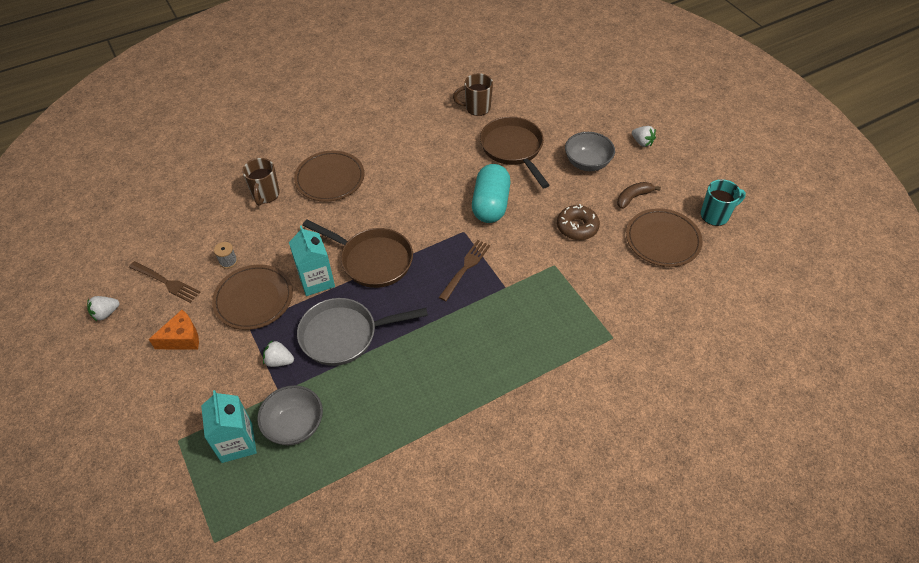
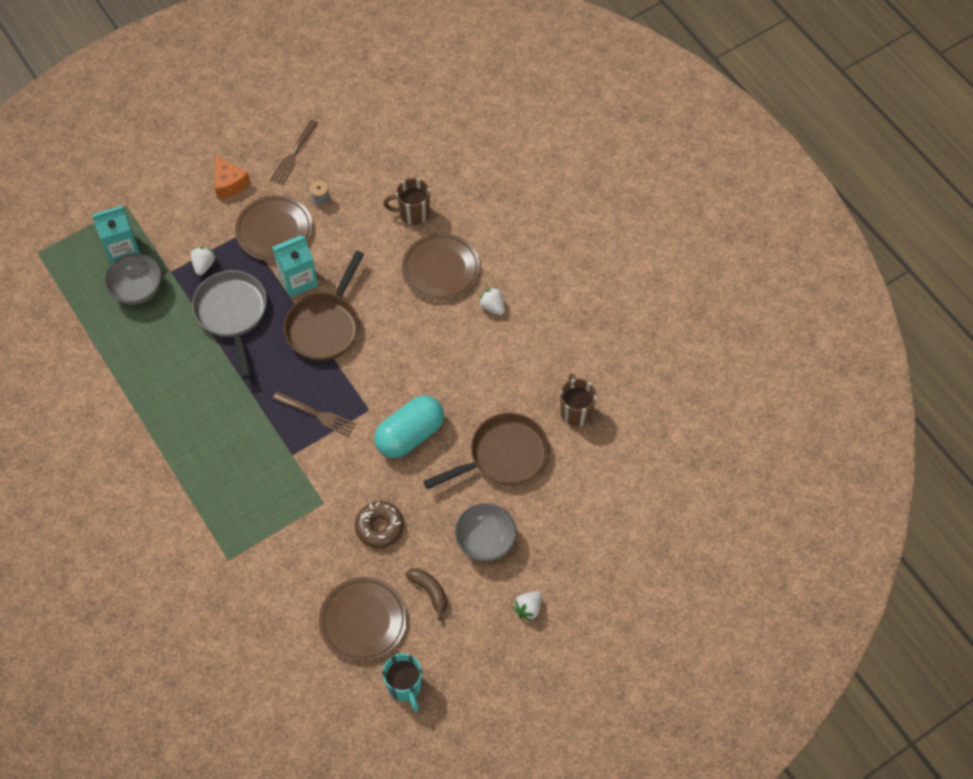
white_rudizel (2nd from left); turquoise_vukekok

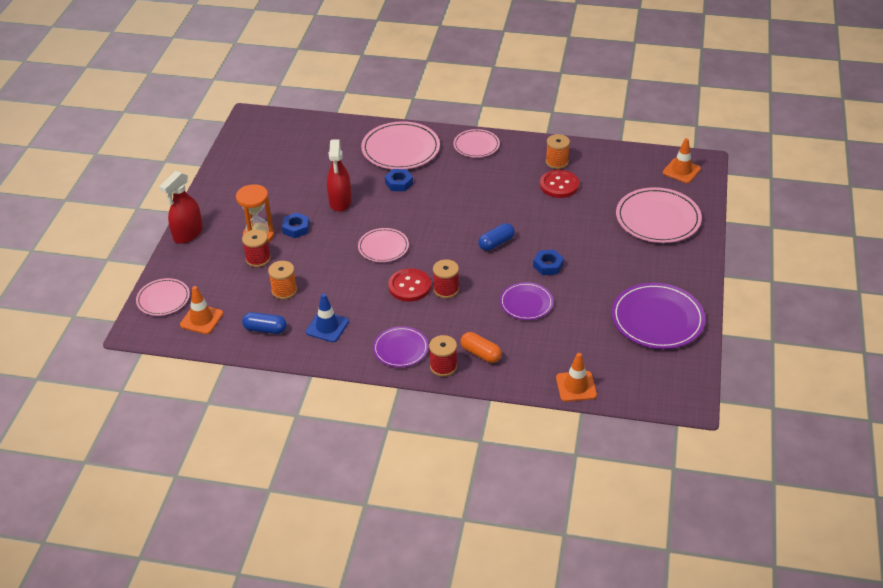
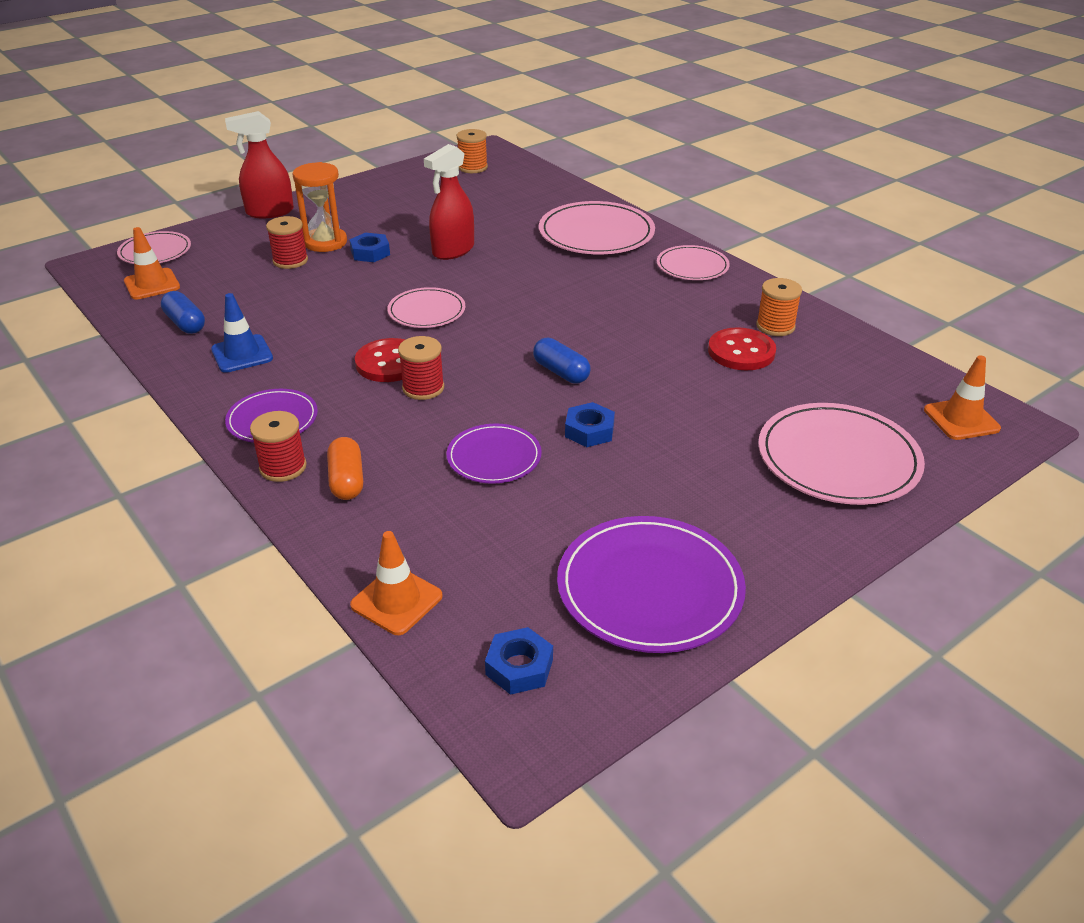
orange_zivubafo (1st from left); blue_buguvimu (2nd from left); blue_vukekok (2nd from left)

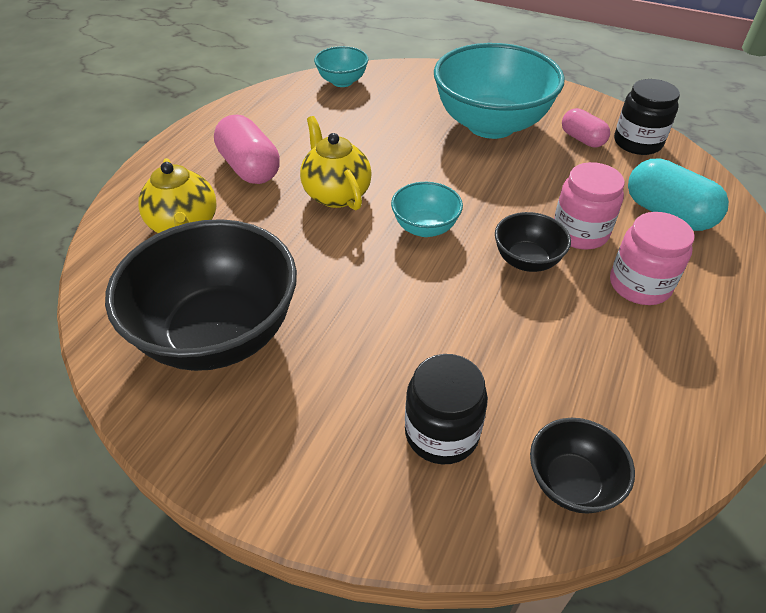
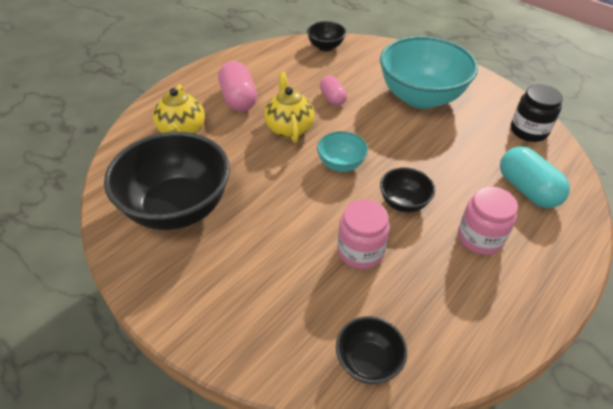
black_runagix (1st from left in the first image); pink_runagix (1st from left); pink_vukekok (2nd from left); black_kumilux (2nd from left)

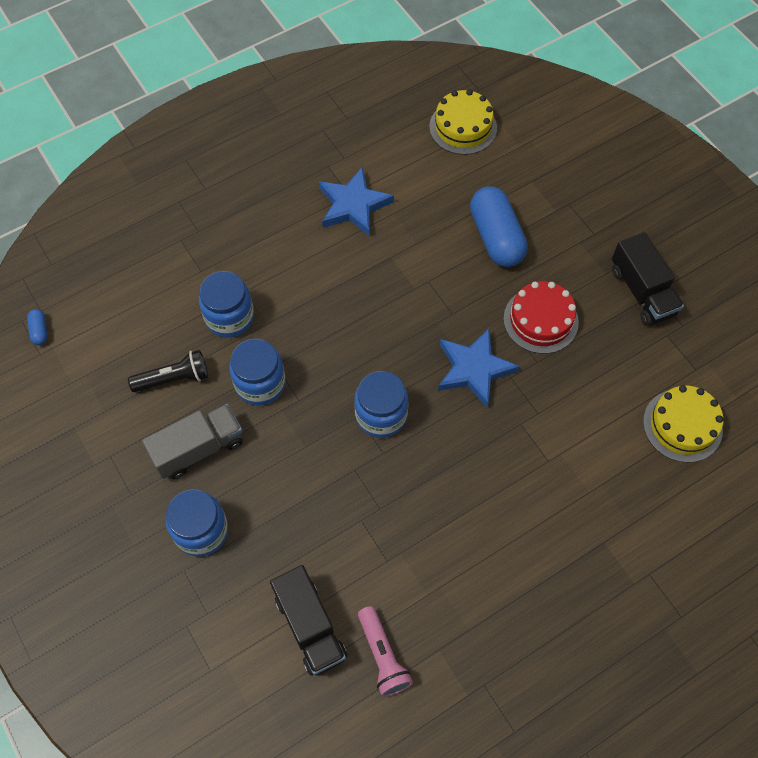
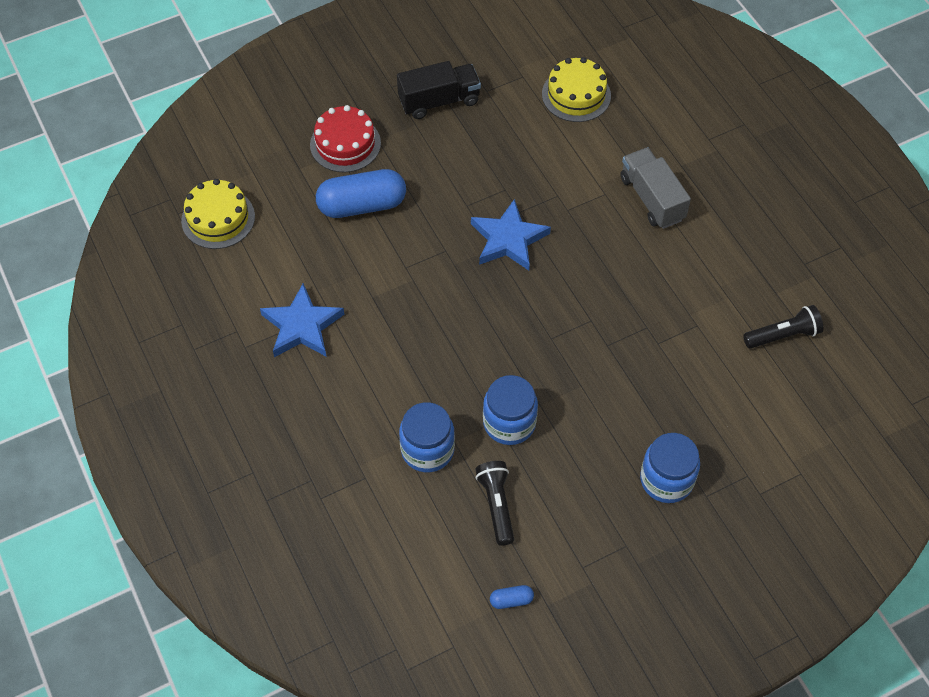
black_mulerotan (1st from left in the first image); blue_runagix (4th from left in the first image); blue_vukekok (2nd from left); grey_mulerotan; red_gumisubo; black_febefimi (2nd from left)

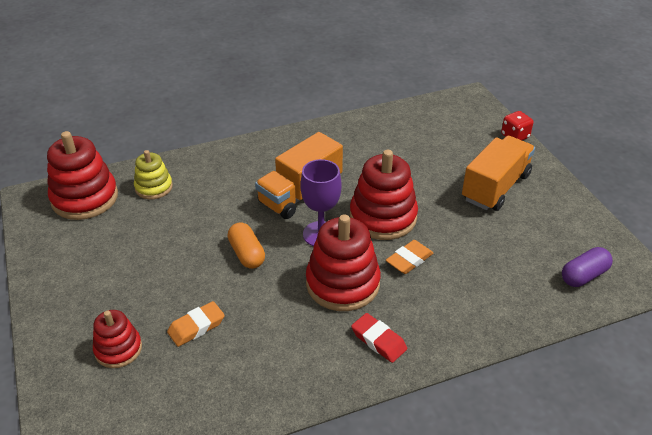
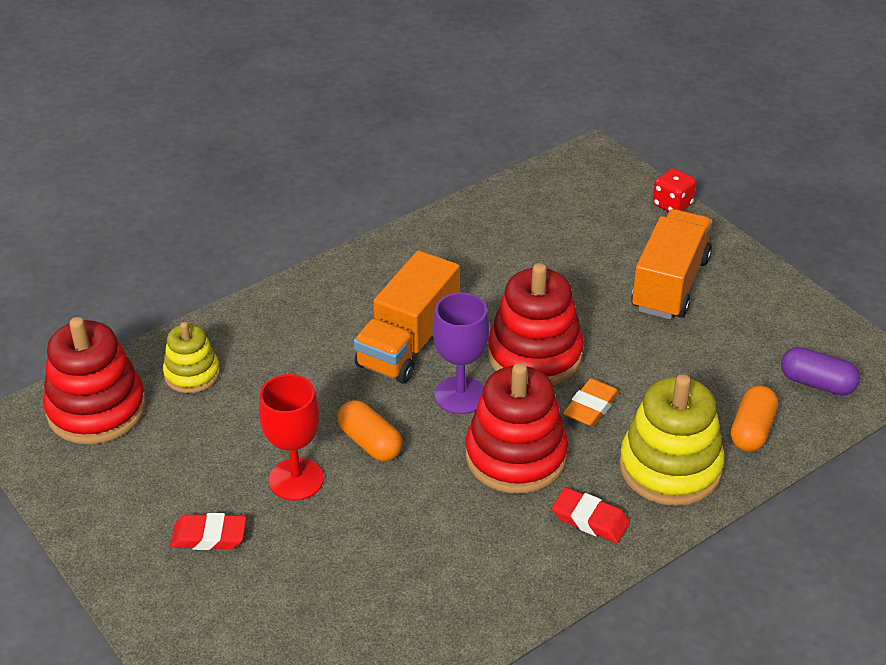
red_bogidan (2nd from left in the first image); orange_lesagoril (1st from left in the first image); red_lesagoril (1st from left); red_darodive; yellow_bogidan (2nd from left); orange_vukekok (2nd from left); purple_vukekok

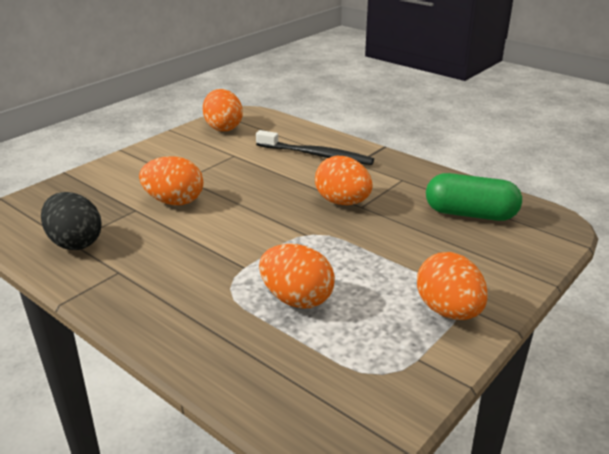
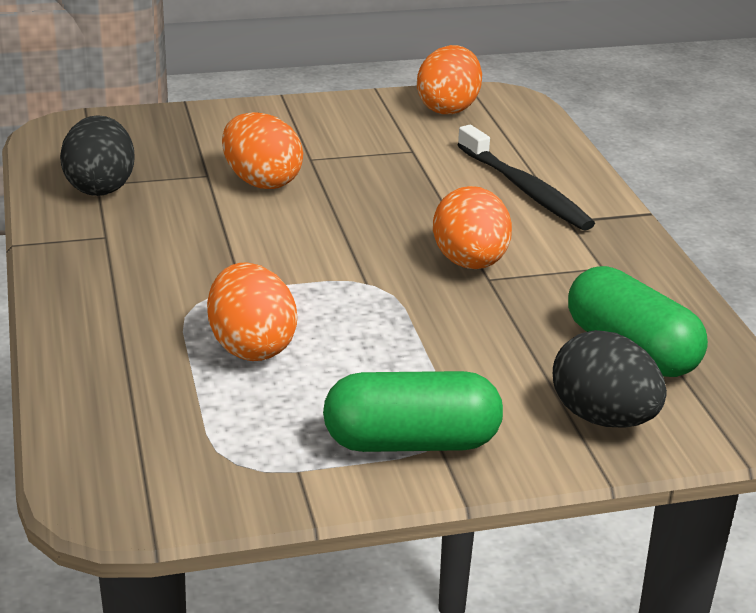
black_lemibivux (2nd from left); green_vukekok (1st from left)

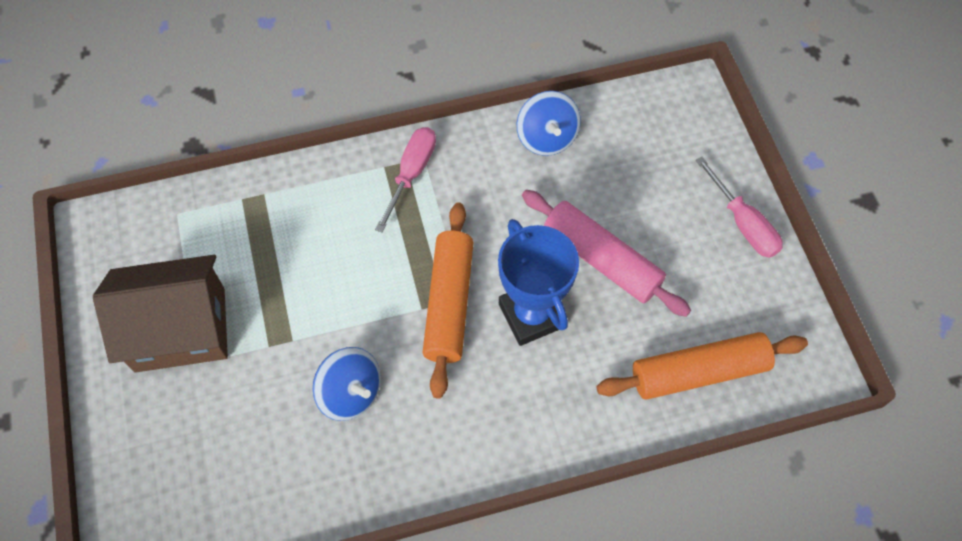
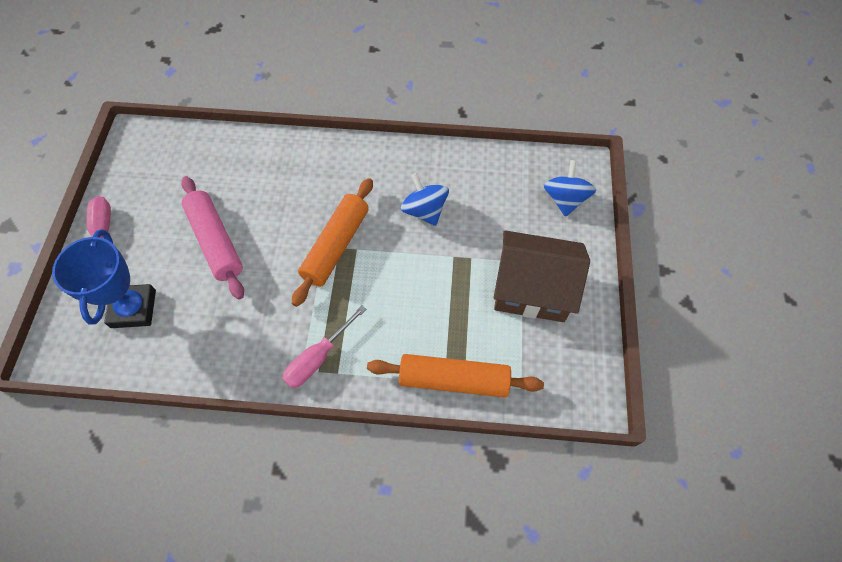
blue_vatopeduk; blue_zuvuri (2nd from left); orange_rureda (2nd from left)

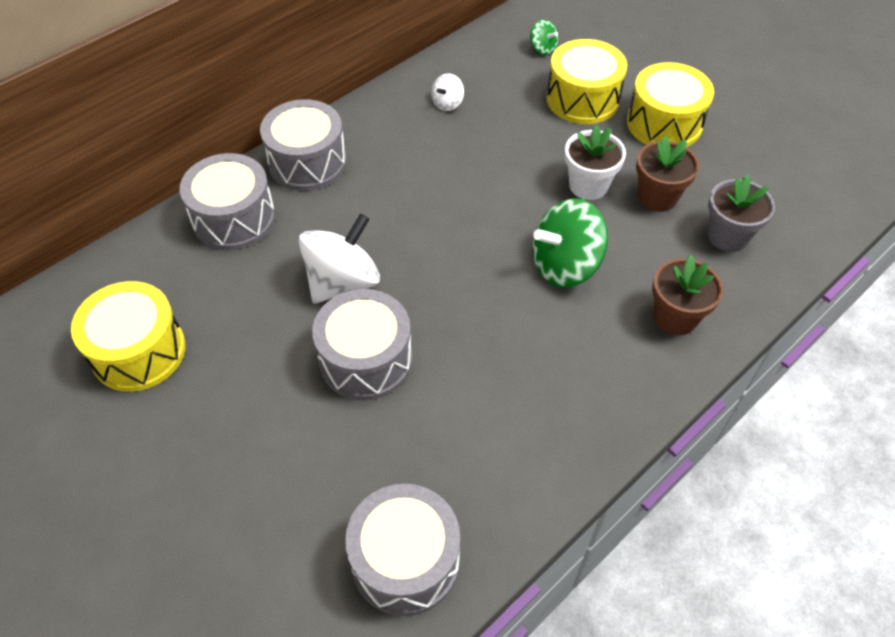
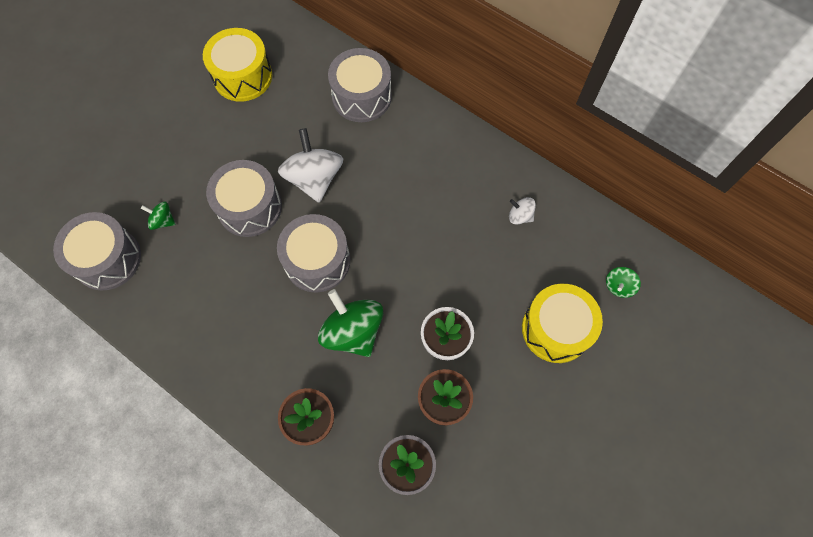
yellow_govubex (3rd from left in the first image); green_zuvuri (1st from left); grey_govubex (3rd from left); white_zuvuri (1st from left)

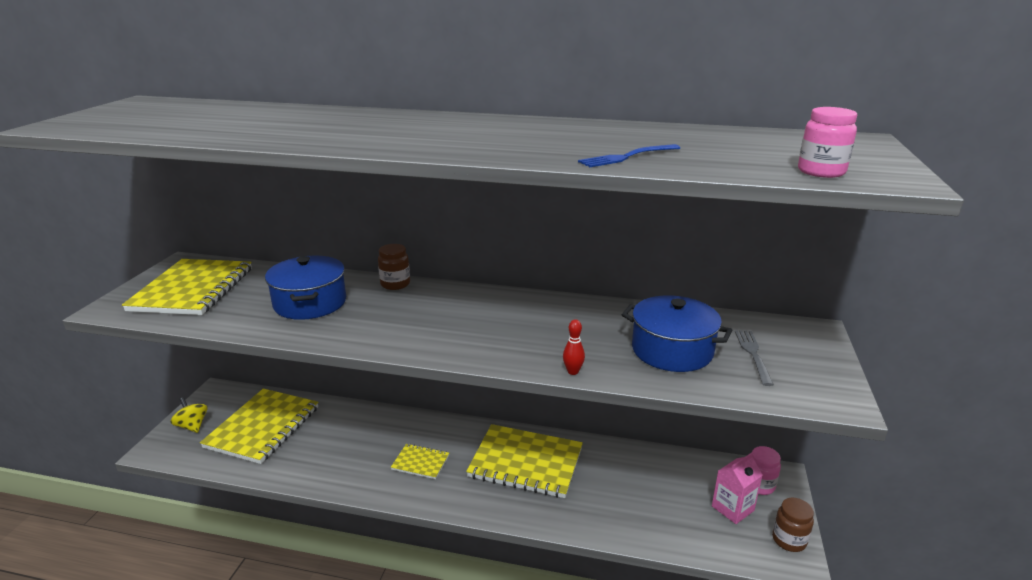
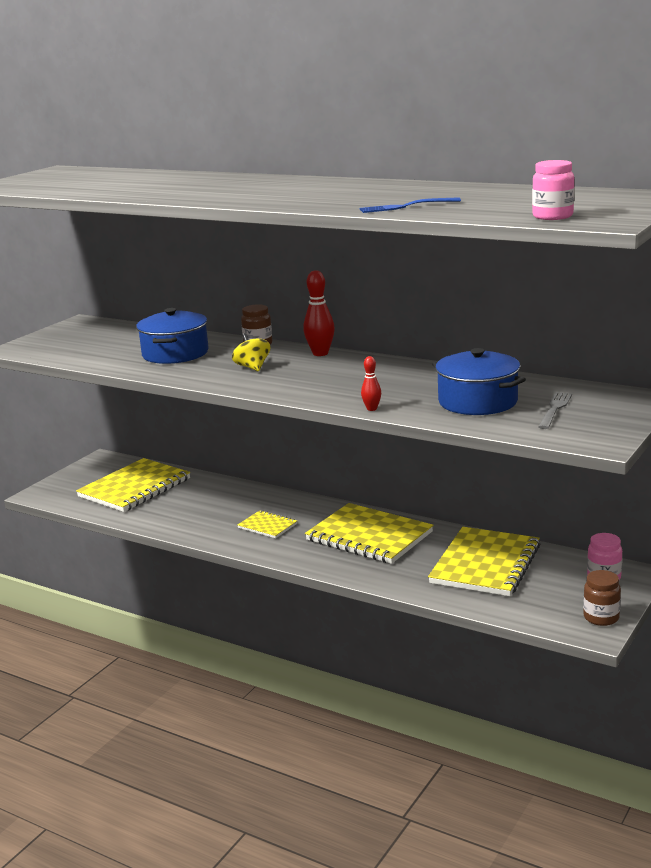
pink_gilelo; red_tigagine (1st from left); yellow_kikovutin (4th from left); yellow_zuvuri

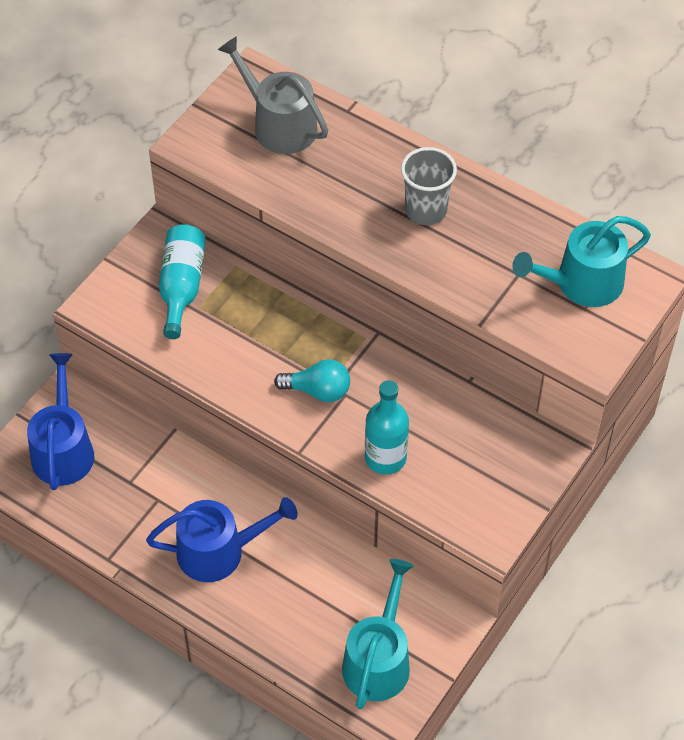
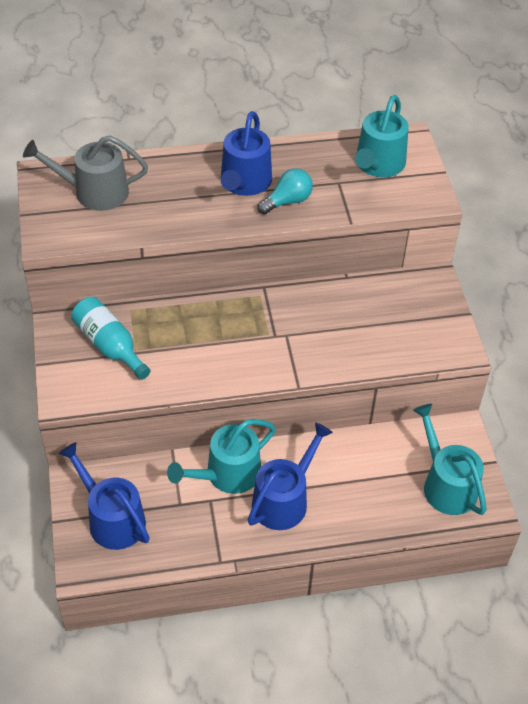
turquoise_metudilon (2nd from left in the first image); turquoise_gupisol (1st from left); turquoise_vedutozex; blue_gupisol (2nd from left)

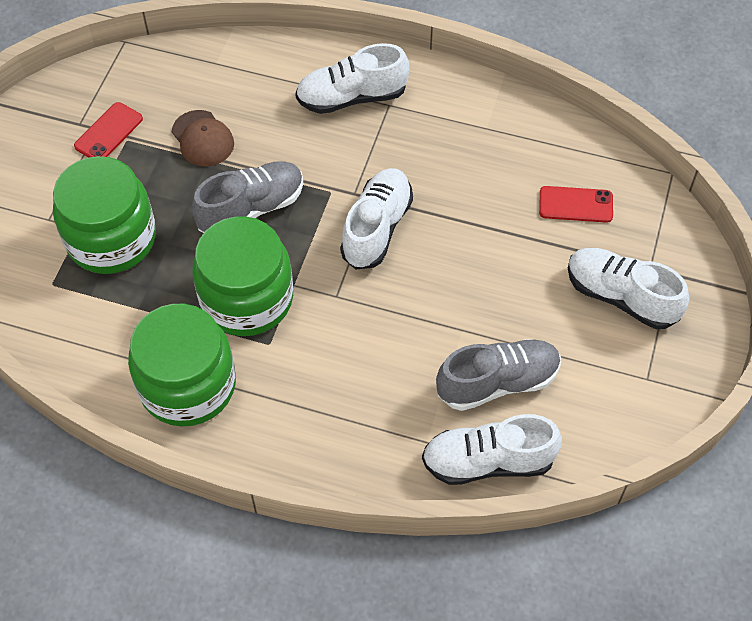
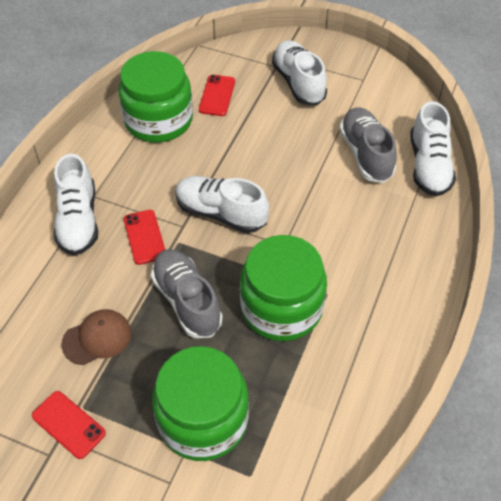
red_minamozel (2nd from left); green_runagix (1st from left); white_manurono (3rd from left)

